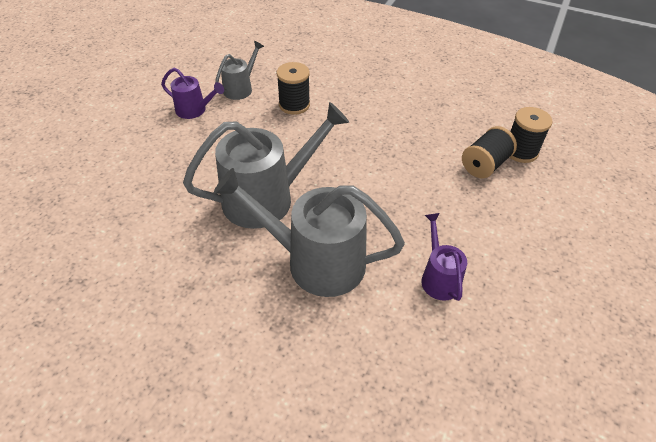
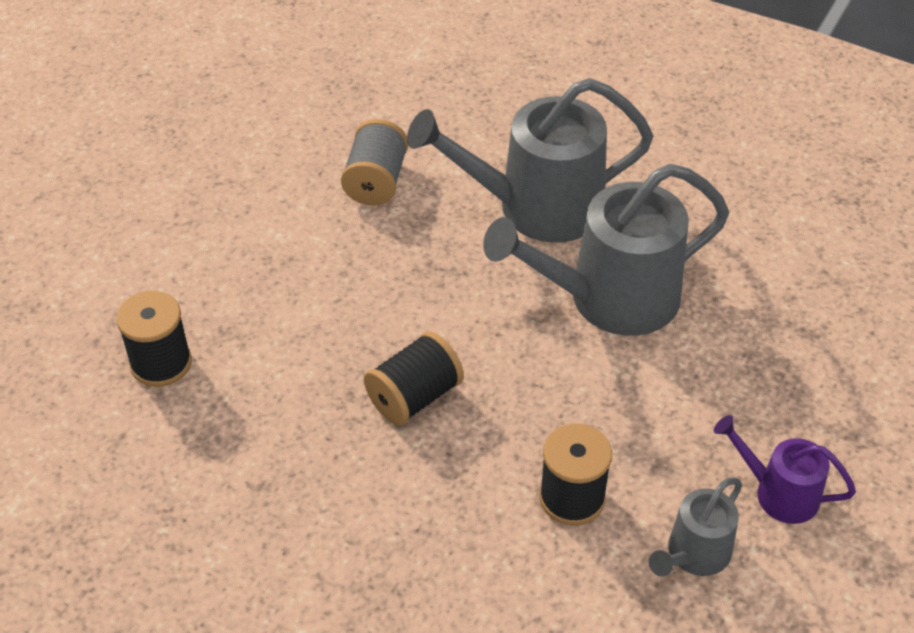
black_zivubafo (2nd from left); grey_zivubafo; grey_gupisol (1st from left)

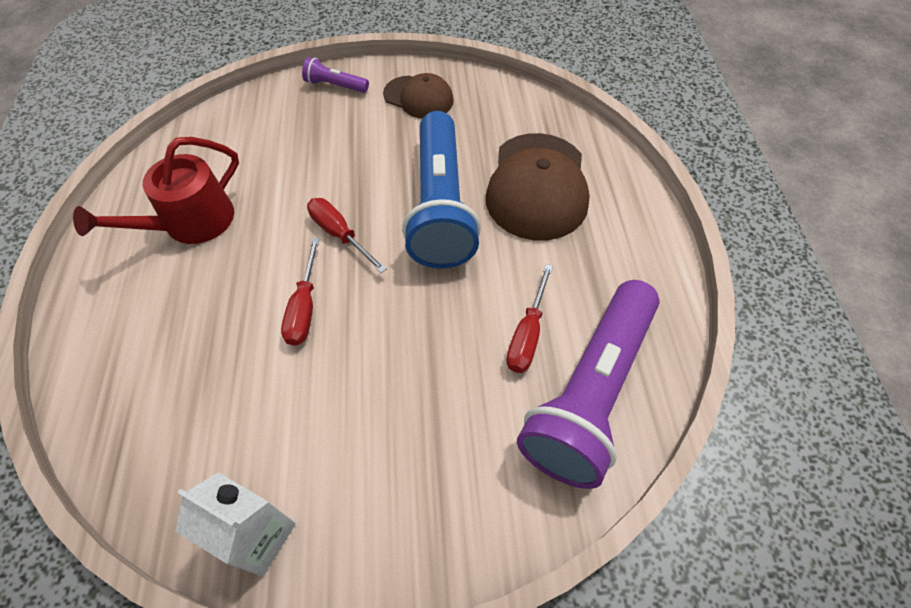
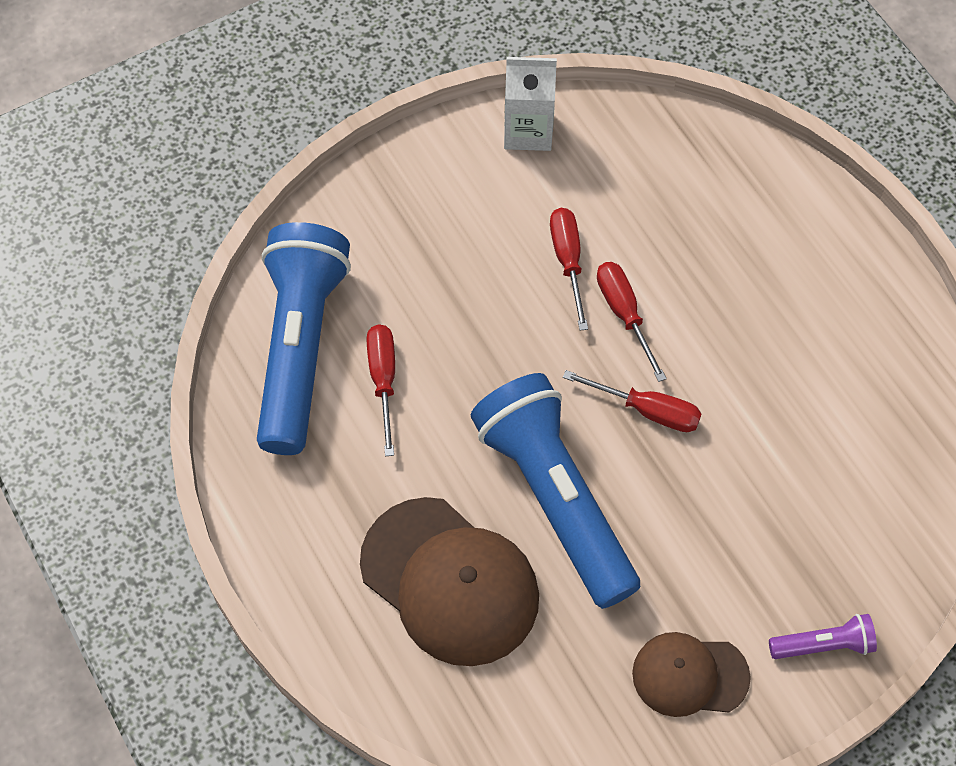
red_gupisol; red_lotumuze (2nd from left); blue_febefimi (1st from left); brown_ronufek (1st from left)

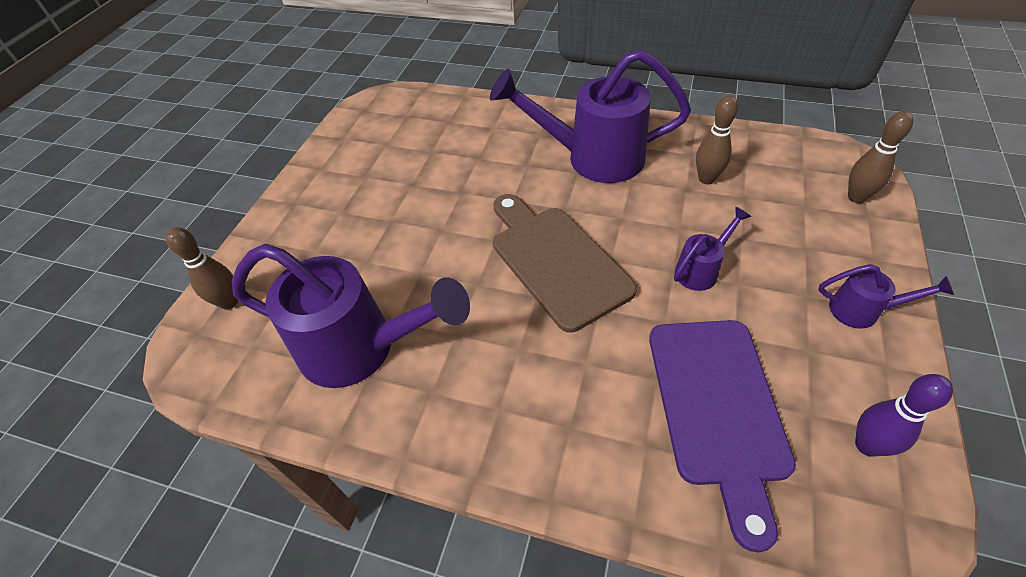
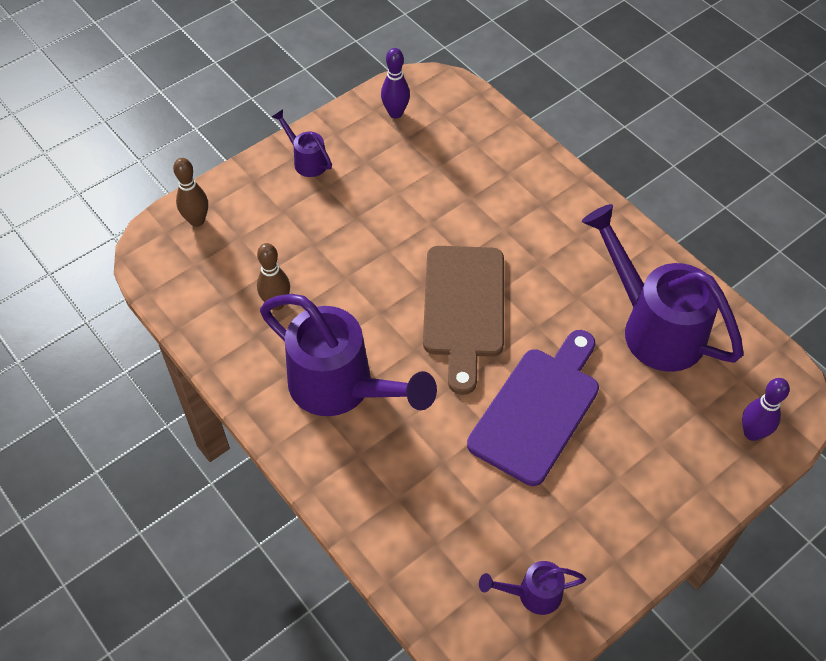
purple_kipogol; purple_gupisol (3rd from left); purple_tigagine (2nd from left)

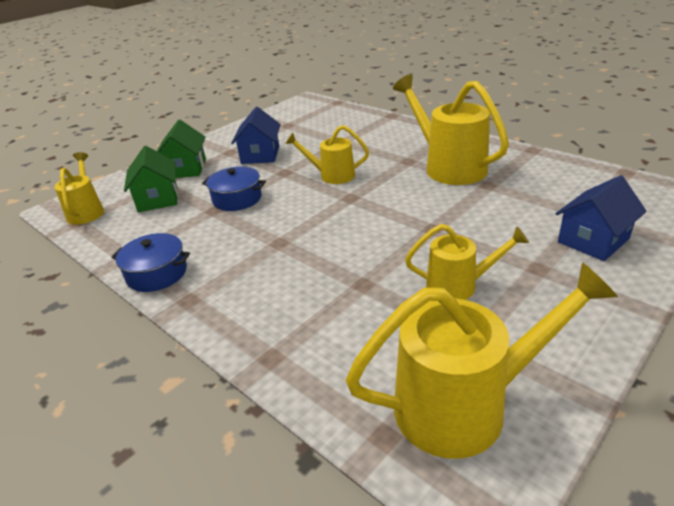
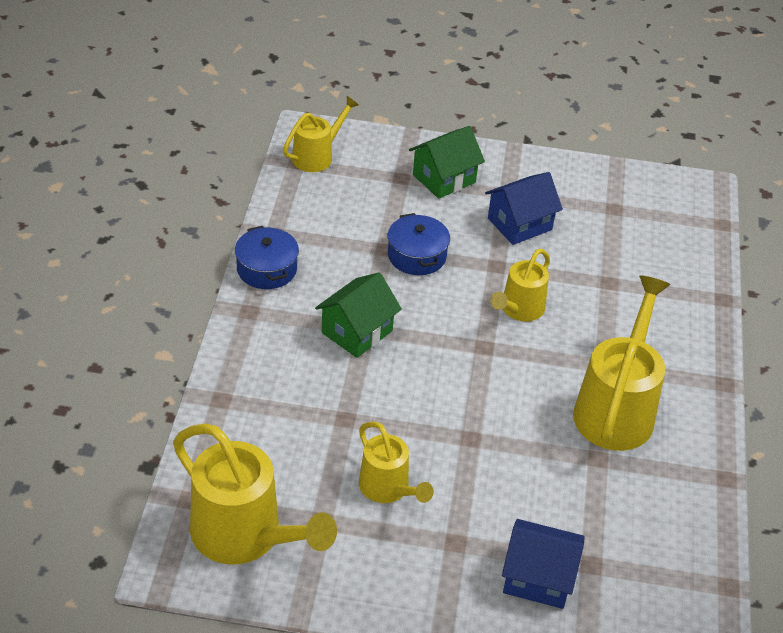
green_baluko (1st from left); yellow_gupisol (4th from left)

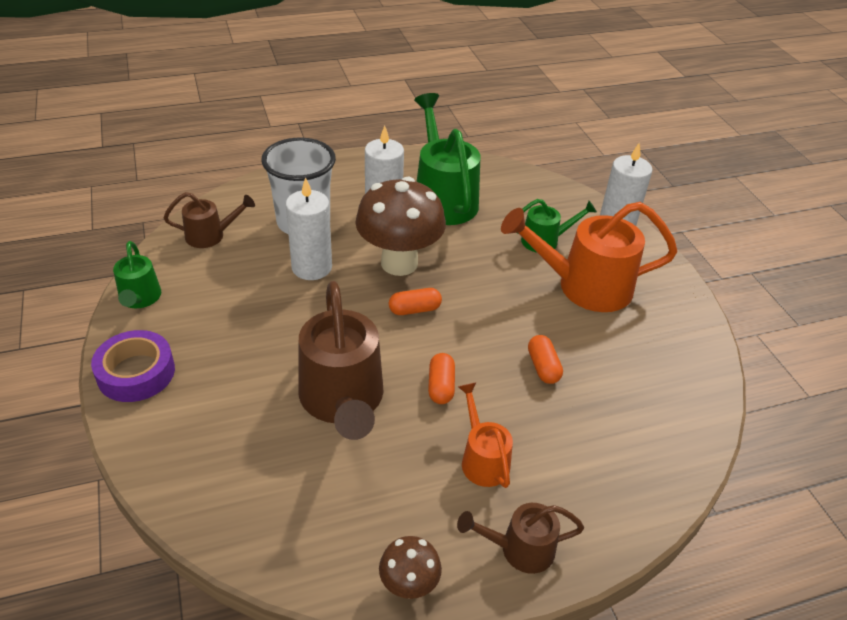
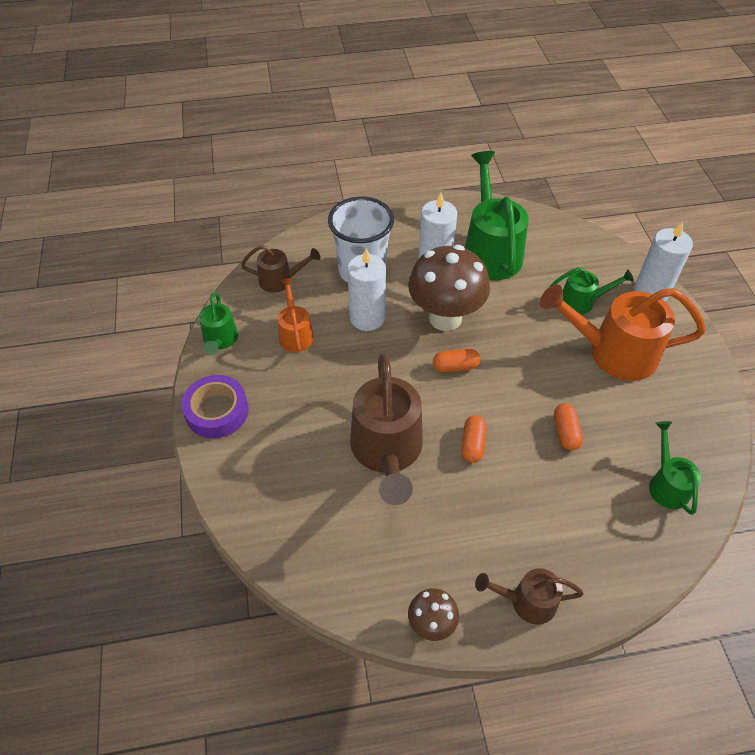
green_gupisol (4th from left); orange_gupisol (1st from left)

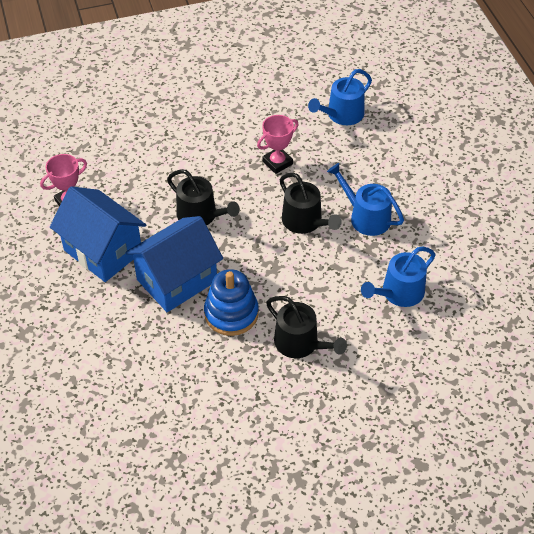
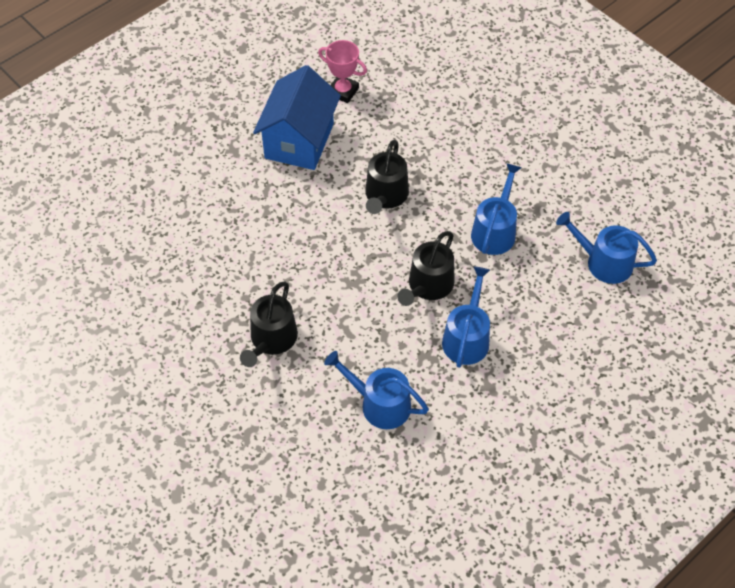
blue_baluko (2nd from left in the first image); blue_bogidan; blue_gupisol (3rd from left)

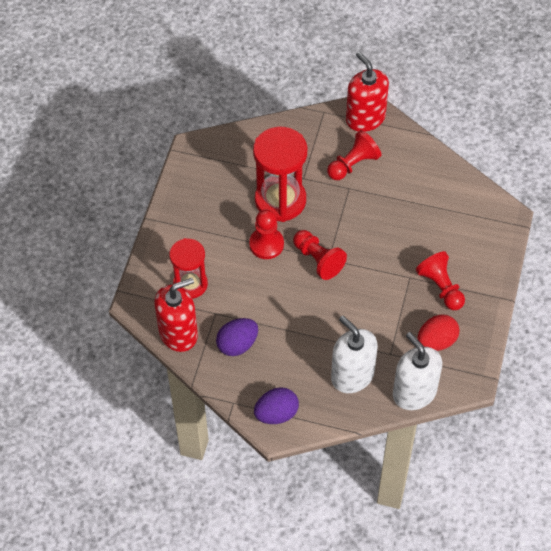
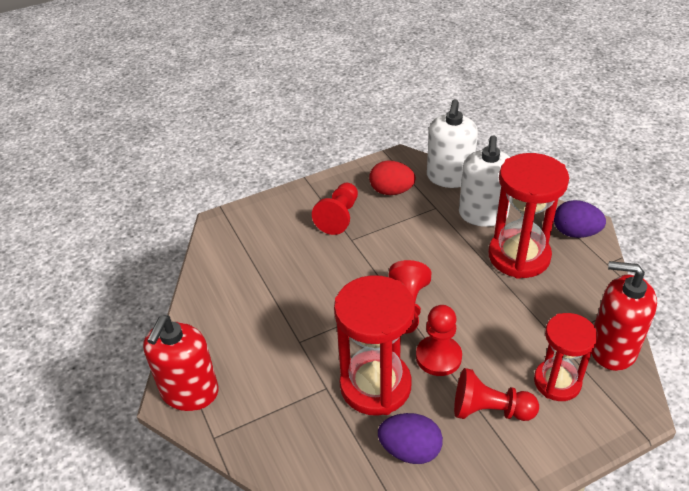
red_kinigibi (2nd from left); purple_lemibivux (1st from left); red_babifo (4th from left)

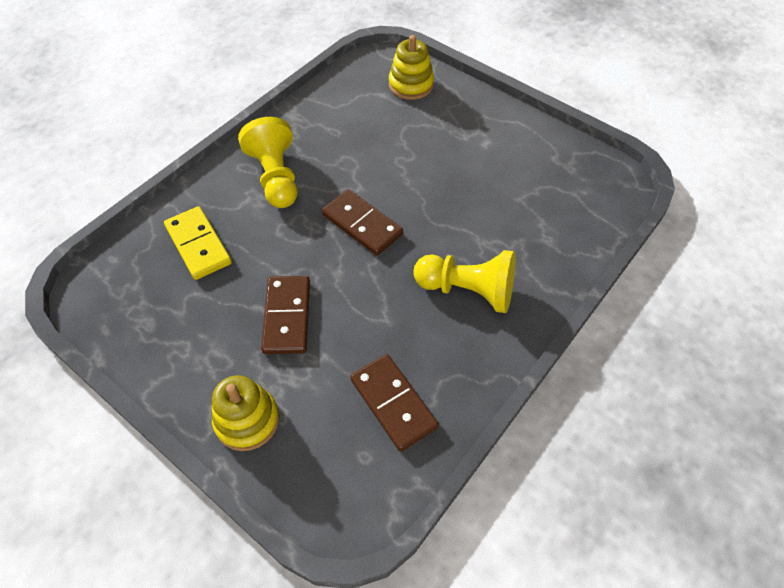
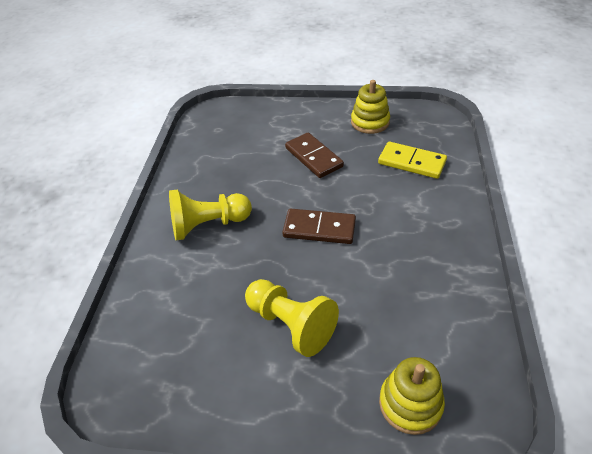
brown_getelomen (3rd from left in the first image); yellow_bogidan (1st from left); yellow_babifo (2nd from left)

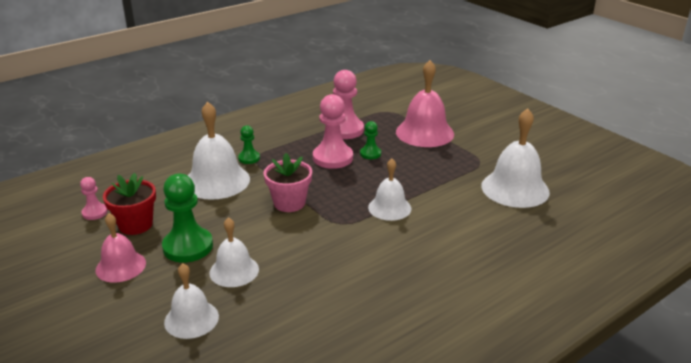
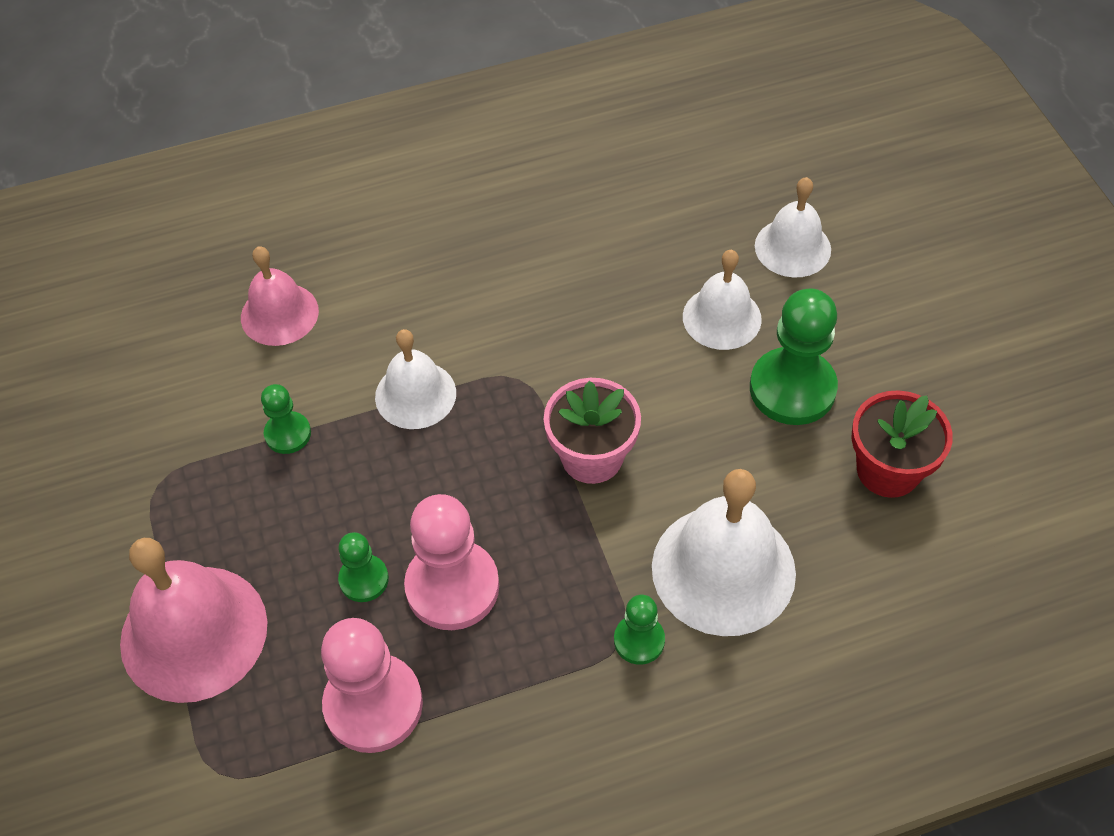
pink_babifo (1st from left in the first image); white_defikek (5th from left in the first image); green_babifo (1st from left); pink_defikek (2nd from left)

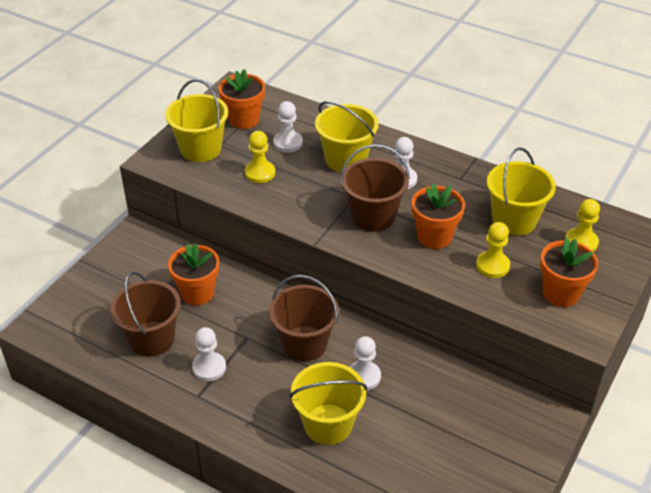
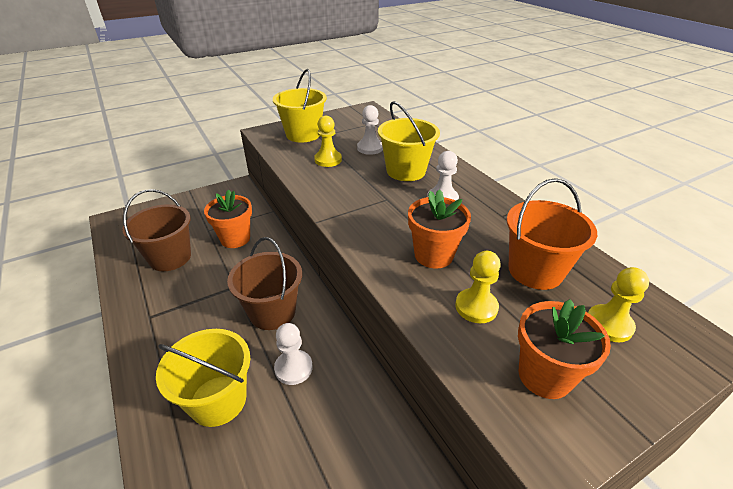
white_babifo (1st from left in the first image); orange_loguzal (2nd from left in the first image); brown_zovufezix (3rd from left in the first image); orange_zovufezix

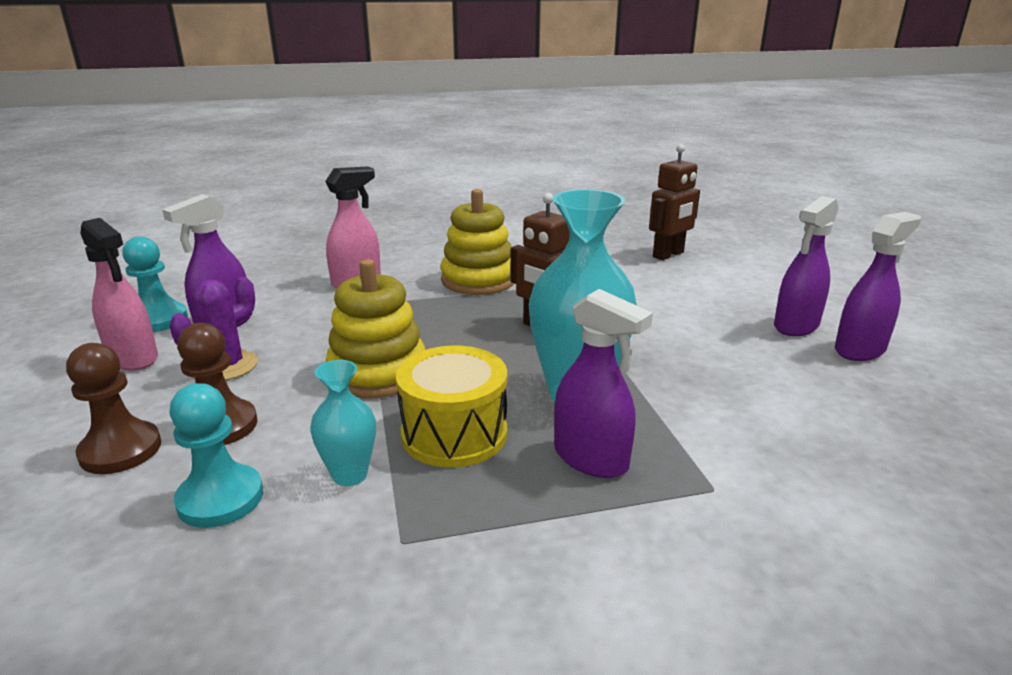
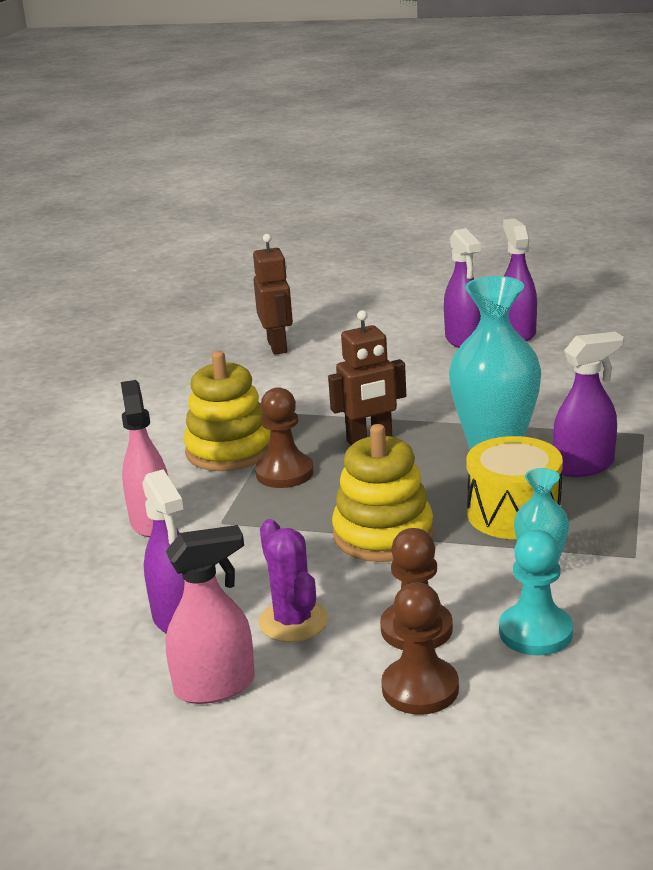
turquoise_babifo (1st from left in the first image); brown_babifo (1st from left)

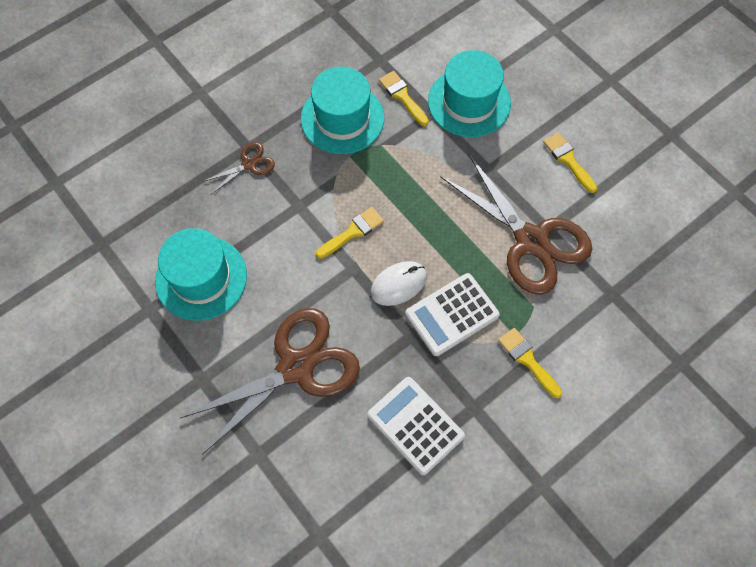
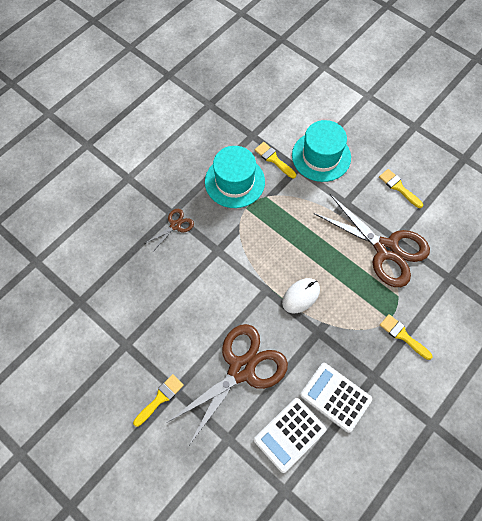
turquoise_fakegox (1st from left in the first image); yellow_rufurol (1st from left); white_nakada (1st from left)

